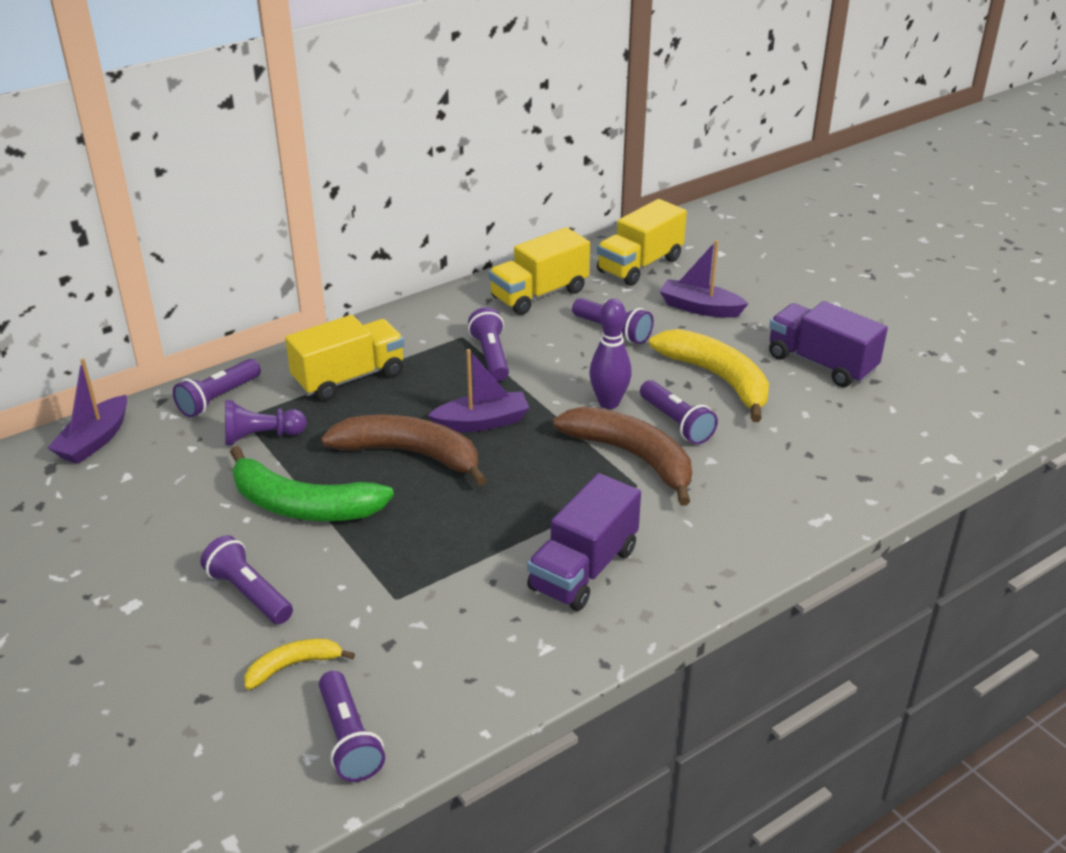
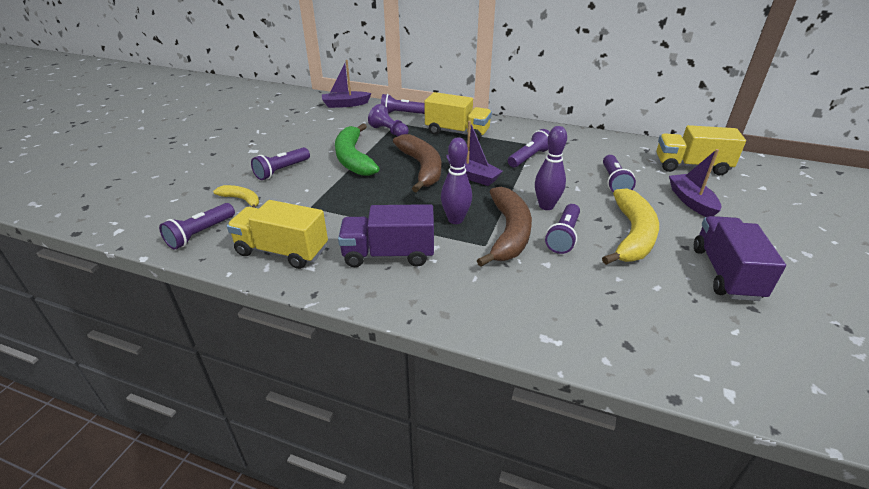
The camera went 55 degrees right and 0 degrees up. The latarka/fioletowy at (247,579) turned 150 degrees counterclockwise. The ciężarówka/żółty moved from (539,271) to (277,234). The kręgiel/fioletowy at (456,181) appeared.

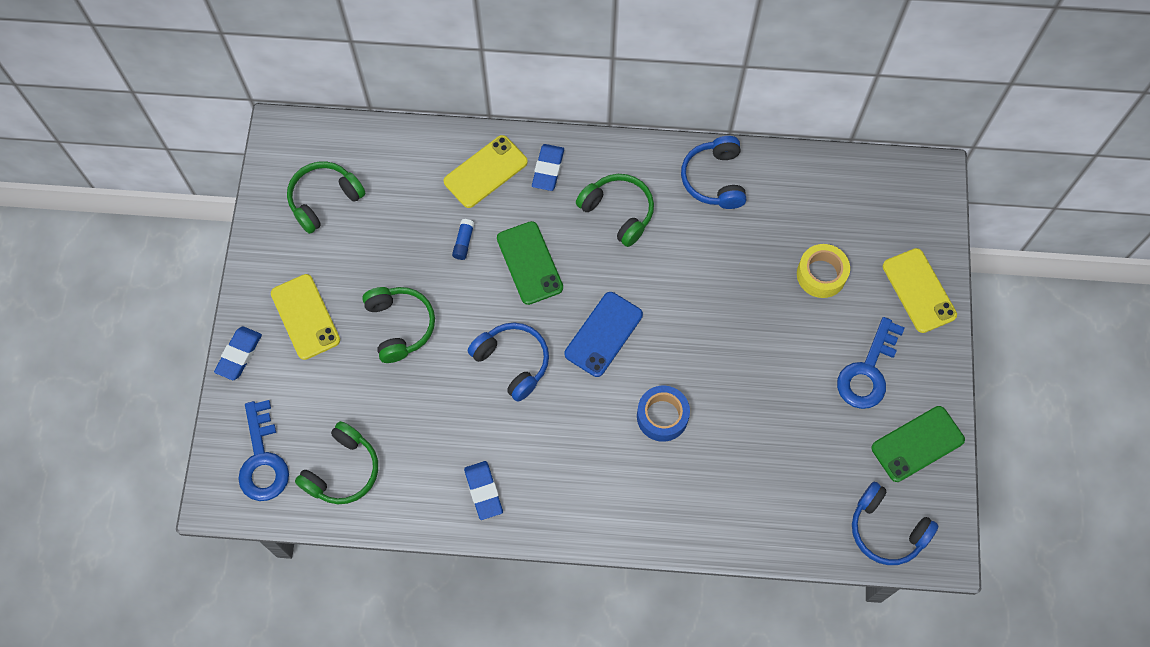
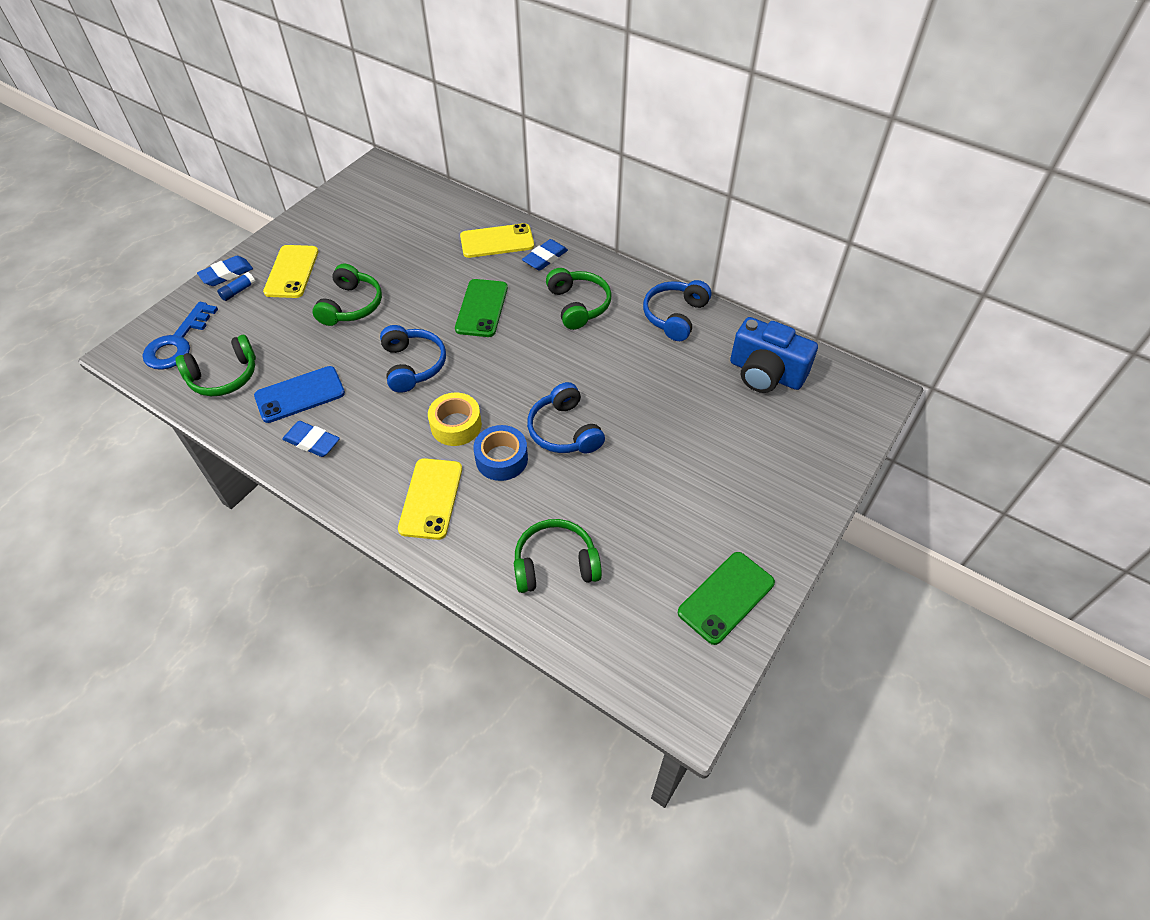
The camera went 30 degrees right and 15 degrees down. The słuchawki/zielony moved from (326,197) to (558,556). The klej w sztyfcie/niebieski moved from (463,239) to (236,286). The gumka do mazania/niebieski at (483,490) turned 75 degrees counterclockwise. The telefon/niebieski moved from (604,334) to (299,394). The taśma klejąca/żółty moved from (823,271) to (455,419). The klucz/niebieski at (871,363) disappeared. The słuchawki/niebieski moved from (895,523) to (566,418). The telefon/zielony at (918,444) turned 45 degrees counterclockwise. The telefon/żółty moved from (920,290) to (430,499). The aparat fotograficzny/niebieski at (774,355) appeared.

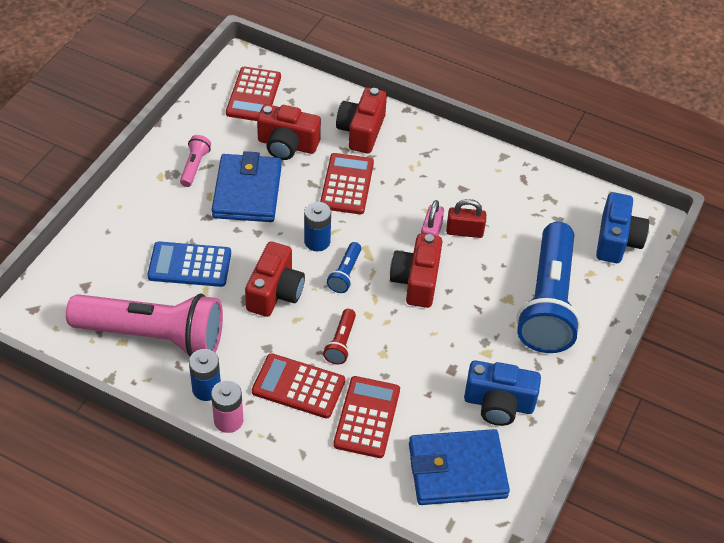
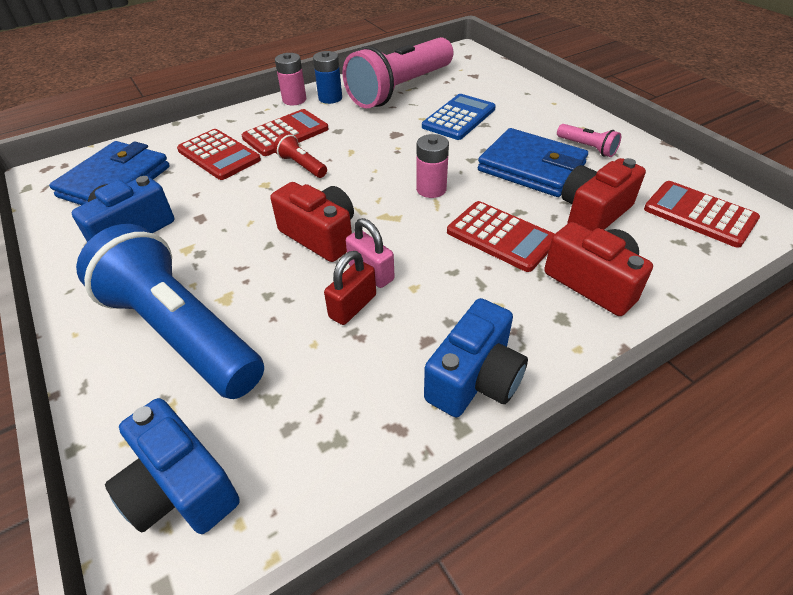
The camera went 125 degrees right and 5 degrees down. The aparat fotograficzny/czerwony at (275,279) disappeared. The bateria/niebieski at (317,226) became the bateria/różowy at (432,166). The latarka/niebieski at (344,267) disappeared. The aparat fotograficzny/niebieski at (476,357) appeared.

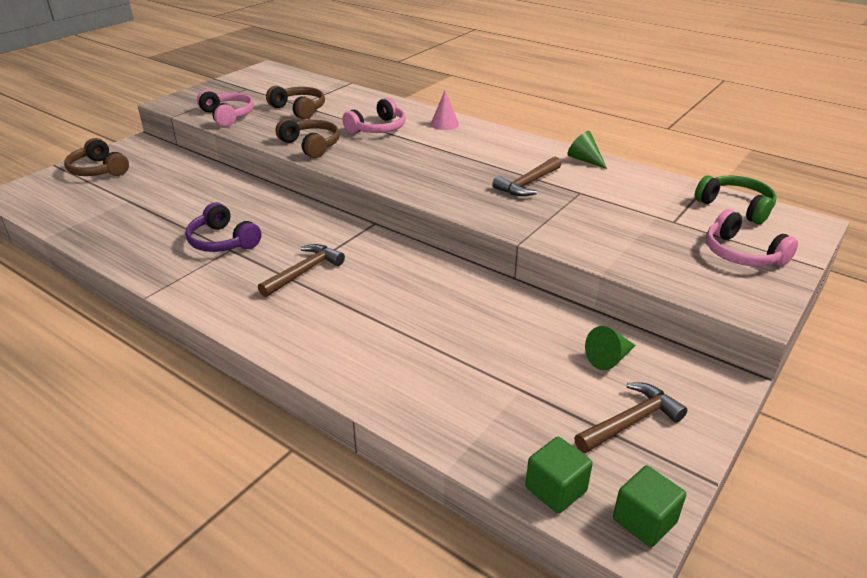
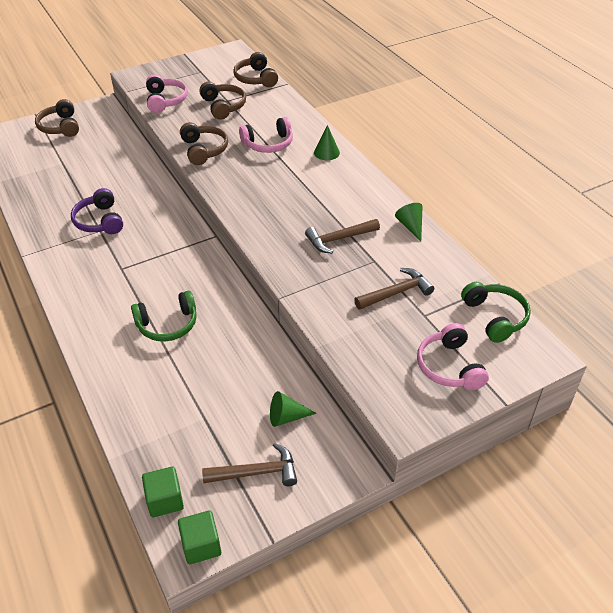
The camera went 25 degrees right and 10 degrees up. The młotek/brązowy moved from (301,270) to (394,289). The stożek/różowy at (445,110) became the stożek/zielony at (327,142). The słuchawki/zielony at (164,316) appeared. The słuchawki/brązowy at (255,69) appeared.

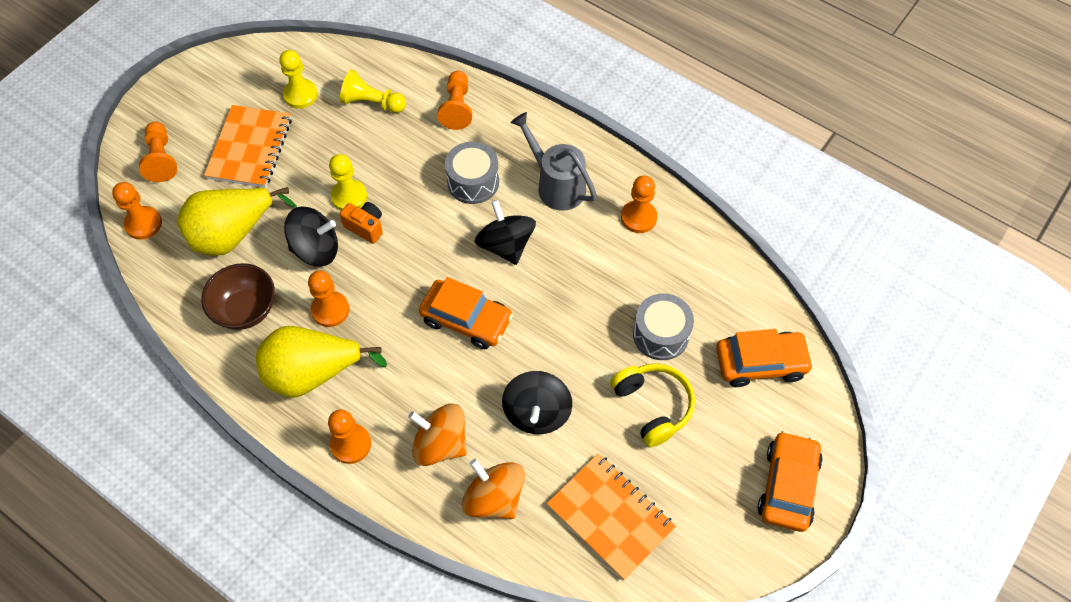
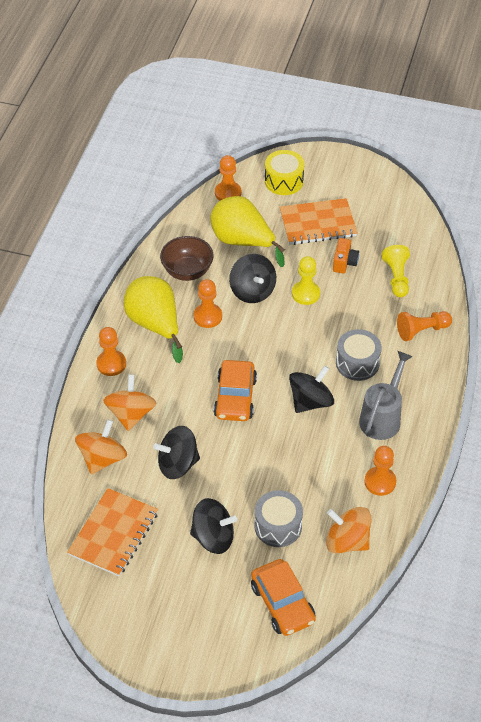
The camera went 70 degrees right and 10 degrees down. The pionek/pomarańczowy at (158,151) was replaced by the bęben/żółty at (284,172). The pionek/żółty at (298,79) disappeared. The aparat fotograficzny/pomarańczowy moved from (361,223) to (346,256). The słuchawki/żółty at (652,405) was replaced by the bączek/czarny at (213,526). The samochód/pomarańczowy at (790,481) disappeared. The bączek/pomarańczowy at (348,530) appeared.

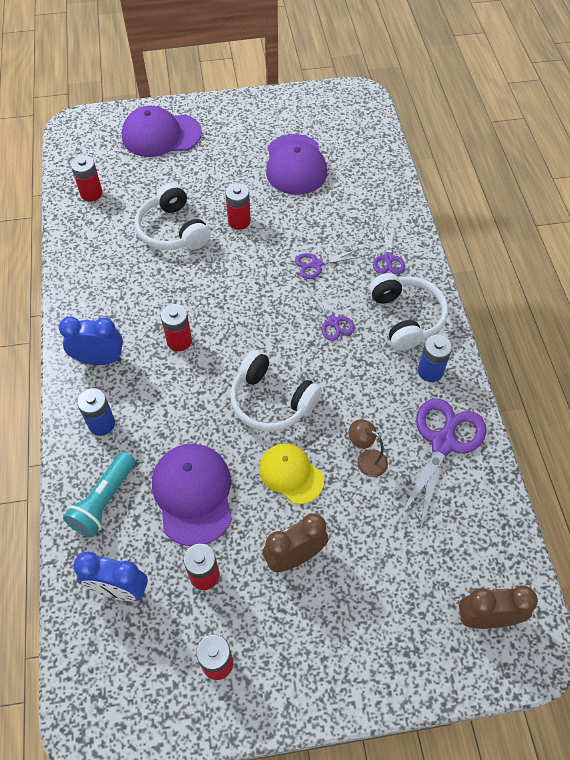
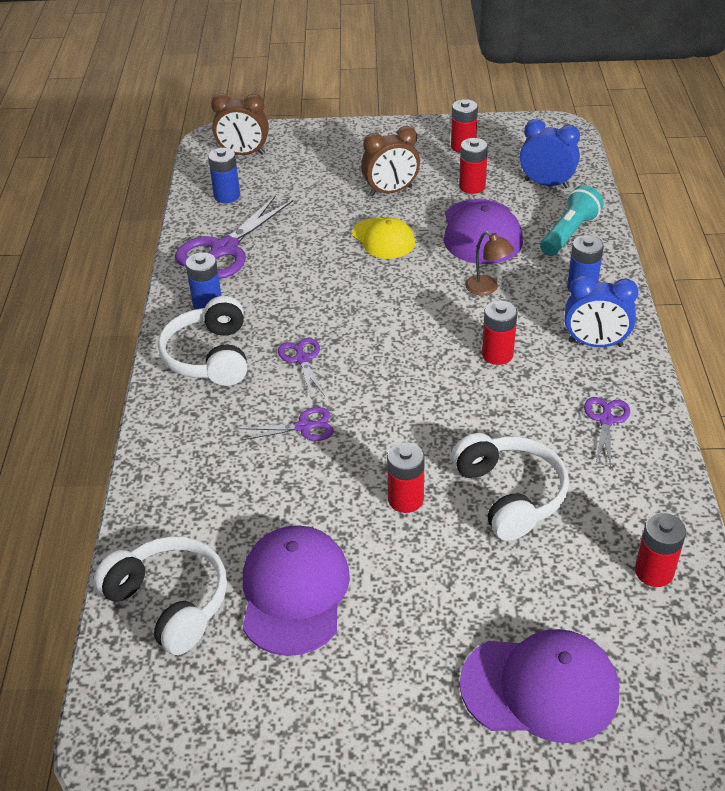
The camera went 170 degrees left and 15 degrees down. The słuchawki/biały moved from (276,391) to (160,595). The lampka/brązowy moved from (368,448) to (489,263). The nożyczki/fioletowy moved from (389,249) to (607,431). The bateria/niebieski at (224,175) appeared.

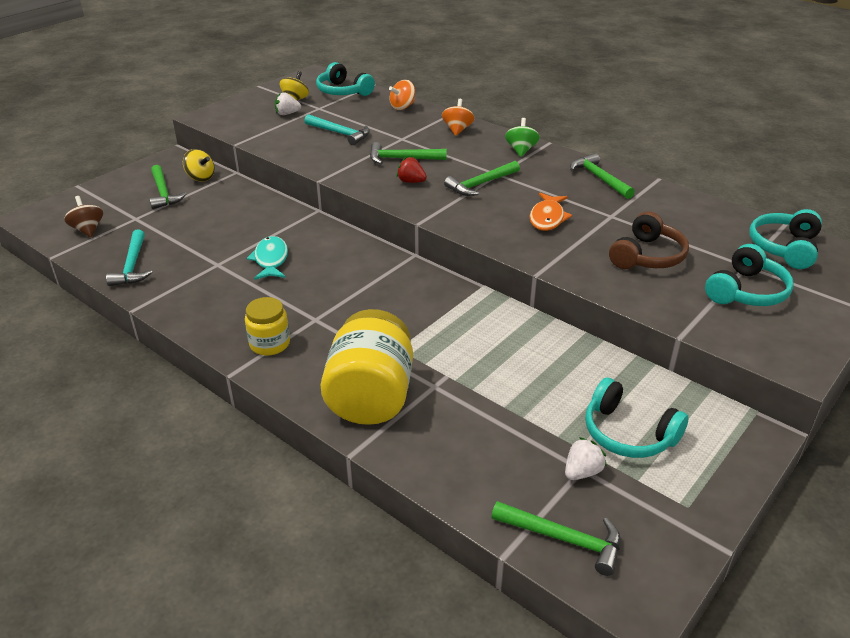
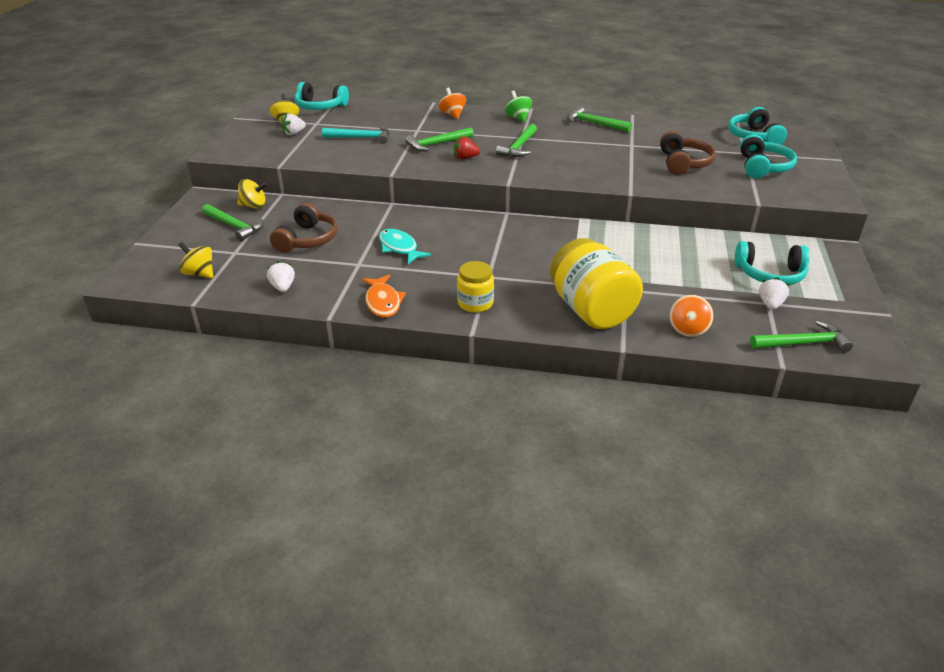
The camera went 30 degrees left and 0 degrees up. The bączek/brązowy at (83,216) became the bączek/żółty at (195,260). The młotek/turkusowy at (129,257) was replaced by the truskawka/biały at (281,276). The bączek/pomarańczowy moved from (402,95) to (691,316). The ryba/pomarańczowy moved from (550,212) to (384,295). The słuchawki/brązowy at (304,228) appeared.

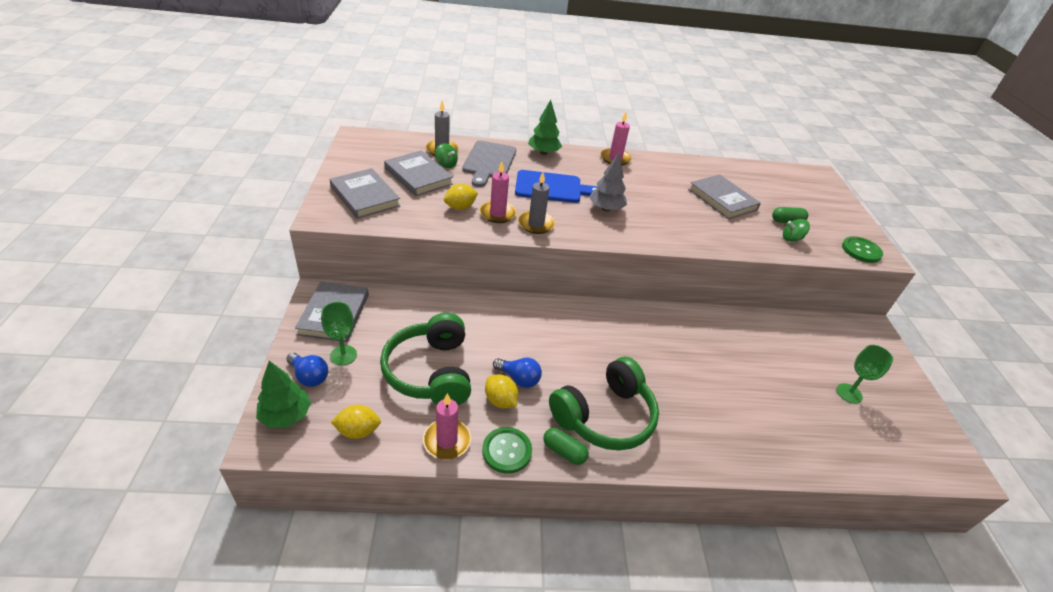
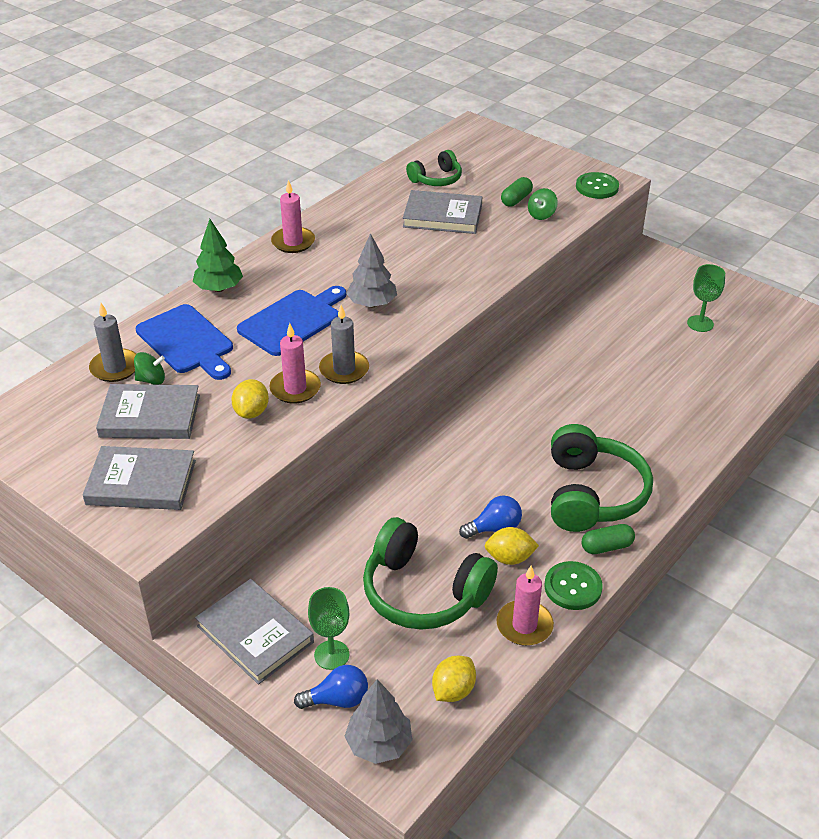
The camera went 45 degrees left and 0 degrees up. The drzewko/zielony at (283,394) became the drzewko/szary at (378,721). The deska do krojenia/szary at (489,164) became the deska do krojenia/niebieski at (184,342). The słuchawki/zielony at (434,168) appeared.

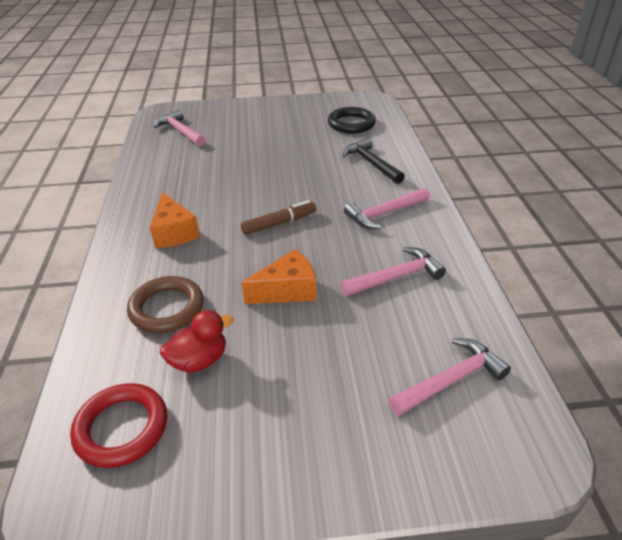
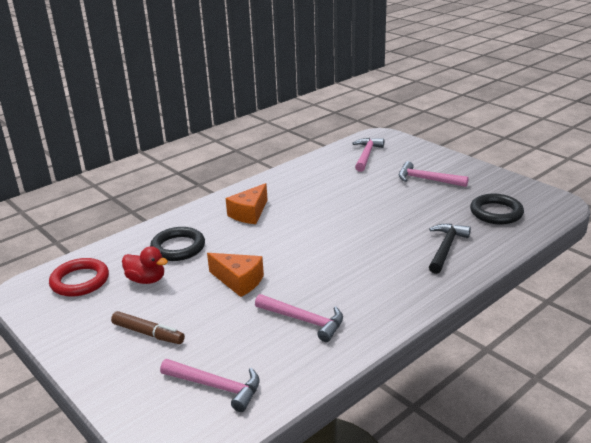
The camera went 55 degrees right and 10 degrees down. The pierścień/brązowy at (165,304) became the pierścień/czarny at (177,244). The flamaster/brązowy moved from (278,217) to (148,327). The młotek/różowy moved from (387,208) to (434,174).

